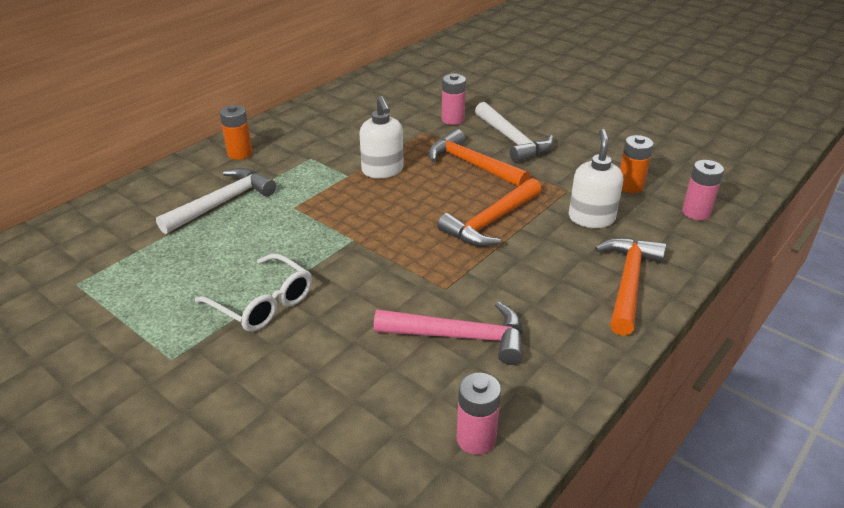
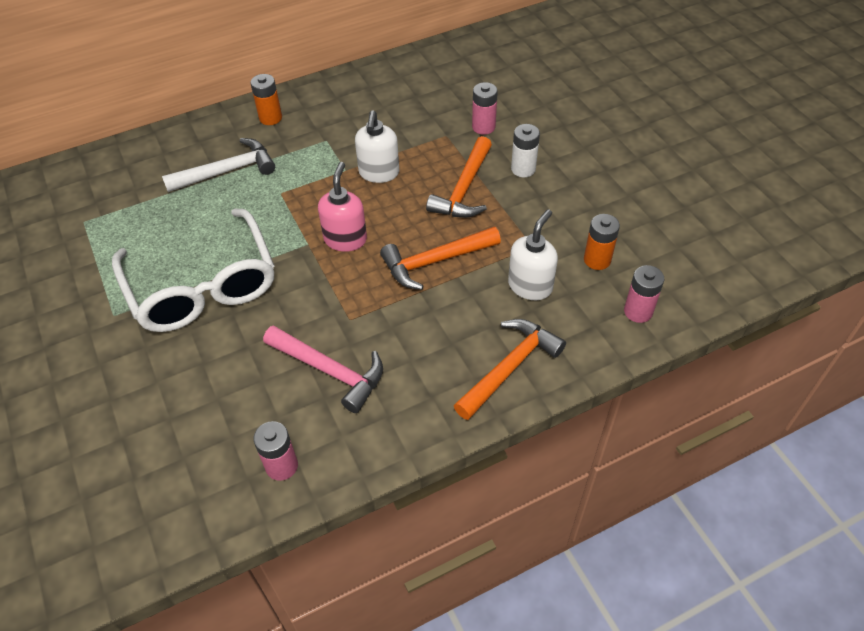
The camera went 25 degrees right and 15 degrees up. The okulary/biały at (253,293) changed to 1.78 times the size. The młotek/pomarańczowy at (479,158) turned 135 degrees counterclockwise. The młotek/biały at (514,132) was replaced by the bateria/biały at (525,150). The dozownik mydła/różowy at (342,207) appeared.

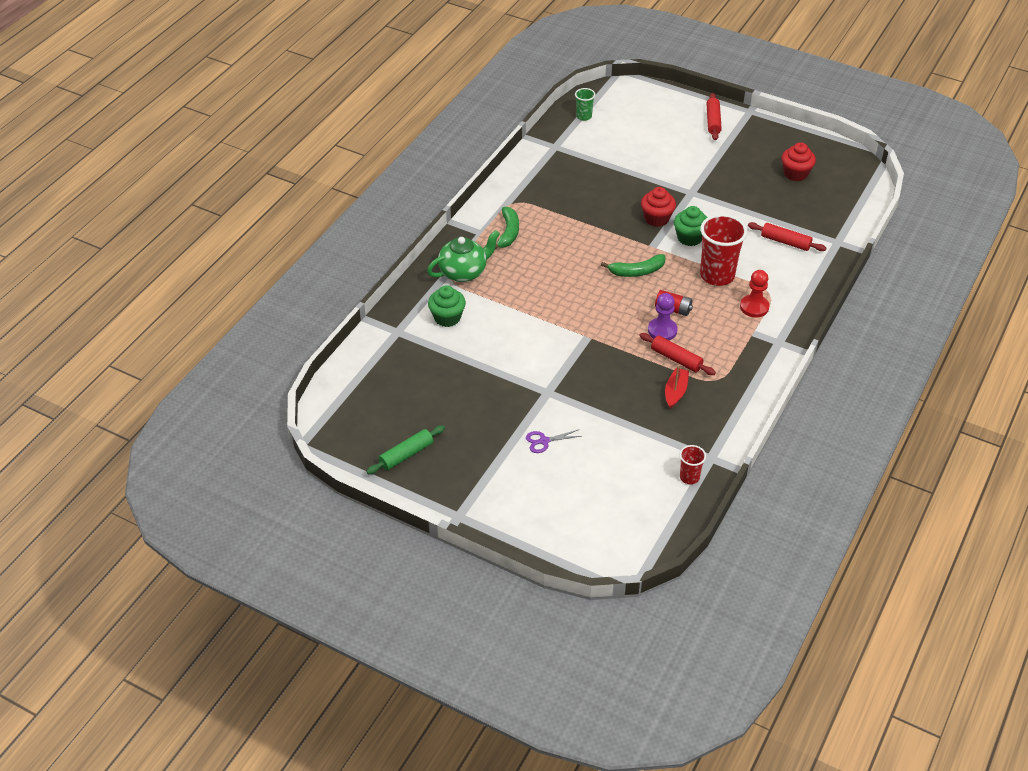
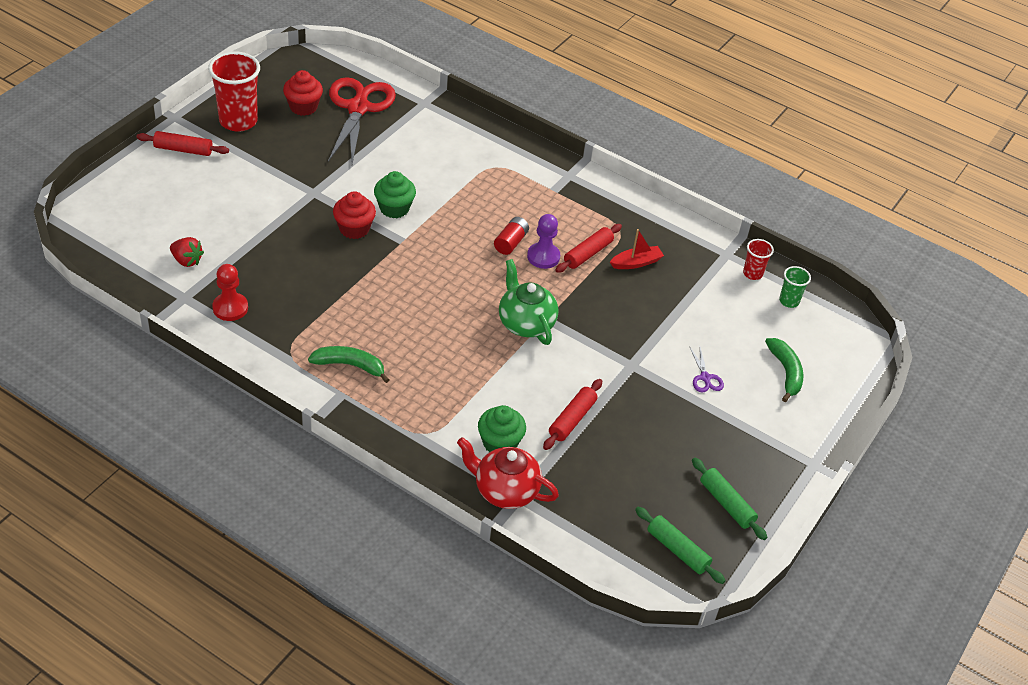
The camera went 90 degrees left and 0 degrees up. The imbryk/zielony moved from (463,256) to (528,302). The szklanka/zielony moved from (585,104) to (795,287). The banan/zielony moved from (633,265) to (784,370). The łódka/czerwony at (677,387) turned 135 degrees clockwise. The szklanka/czerwony moved from (724,250) to (234,91). The pionek/czerwony moved from (755,294) to (230,292). The wałek do ciasta/czerwony moved from (787,236) to (572,414). The truskawka/czerwony at (187,252) appeared. The nożyczki/czerwony at (362,120) appeared. The imbryk/czerwony at (508,473) appeared. The wałek do ciasta/zielony at (680,545) appeared.

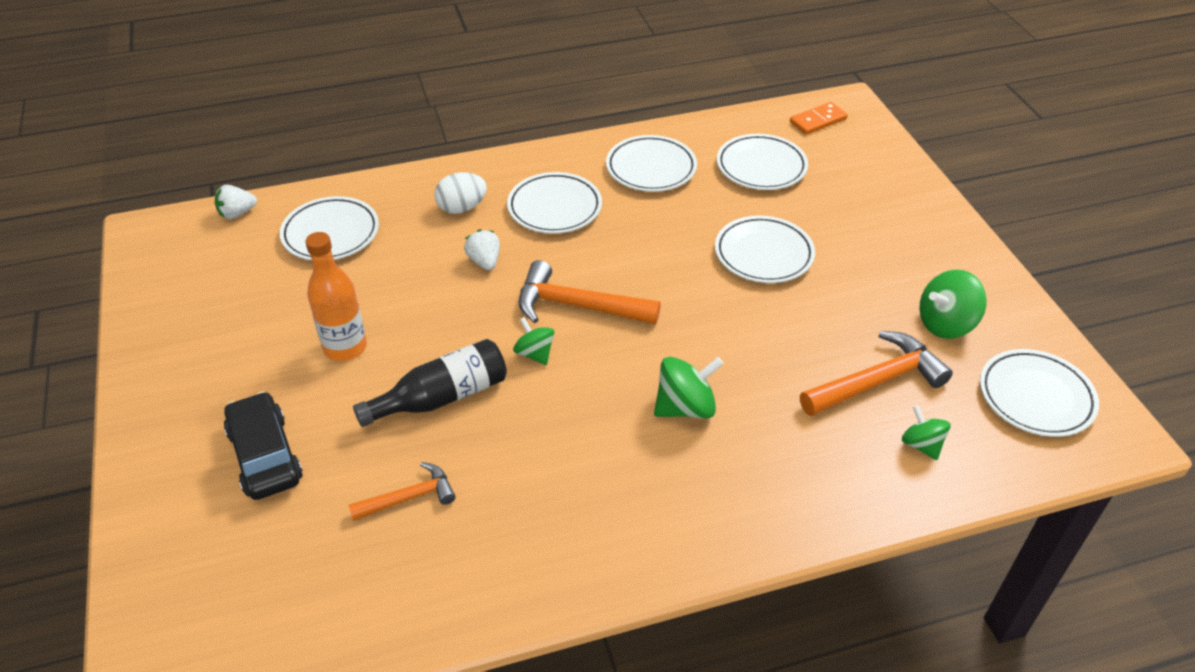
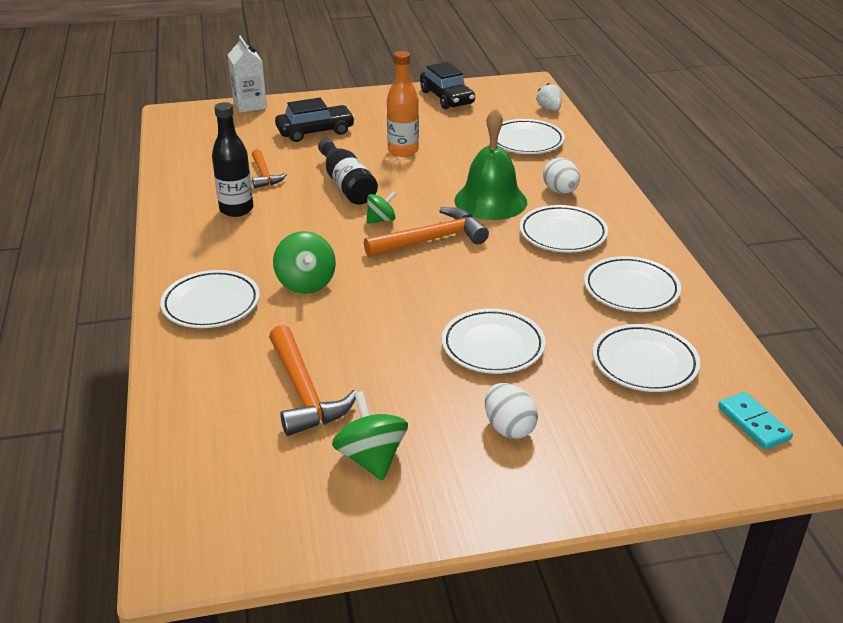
The camera went 95 degrees right and 10 degrees down. The truskawka/biały at (482,249) was replaced by the dzwonek/zielony at (490,164). The młotek/pomarańczowy at (590,292) turned 45 degrees clockwise. The kostka domina/pomarańczowy at (819,118) became the kostka domina/turkusowy at (755,421). The bączek/zielony at (926,432) disappeared. The talerz/biały moved from (1039,393) to (210,299). The butelka/czarny at (233,159) appeared. The karton mleka/biały at (247,74) appeared. The samochód/czarny at (447,85) appeared. The jajko/biały at (511,411) appeared.

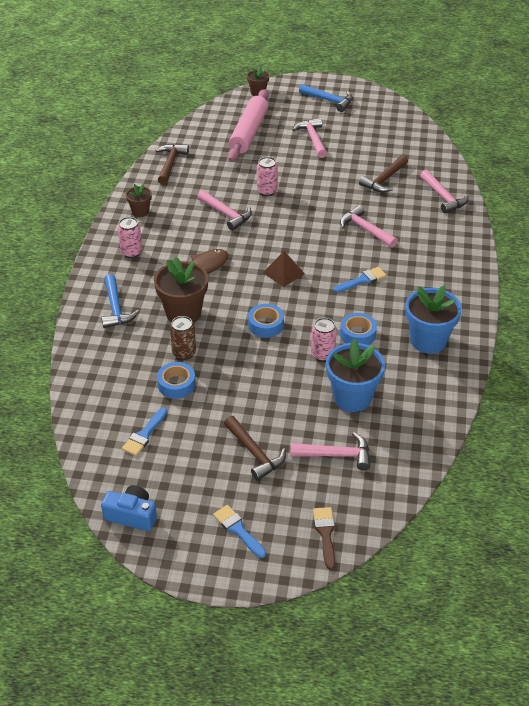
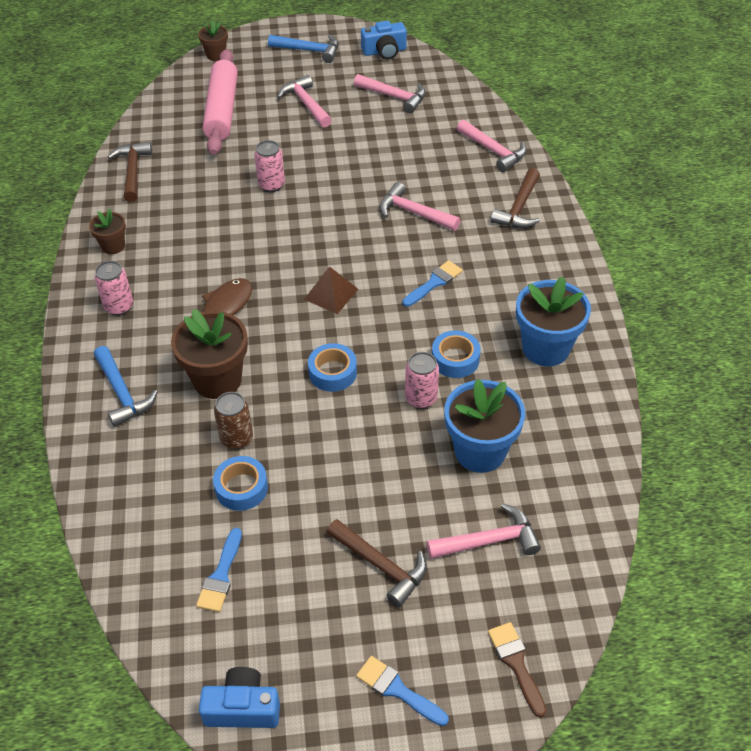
The camera went 15 degrees left and 5 degrees up. The młotek/różowy moved from (224,210) to (390,93). The młotek/brązowy moved from (383,173) to (515,198). The aparat fotograficzny/niebieski at (384,40) appeared.

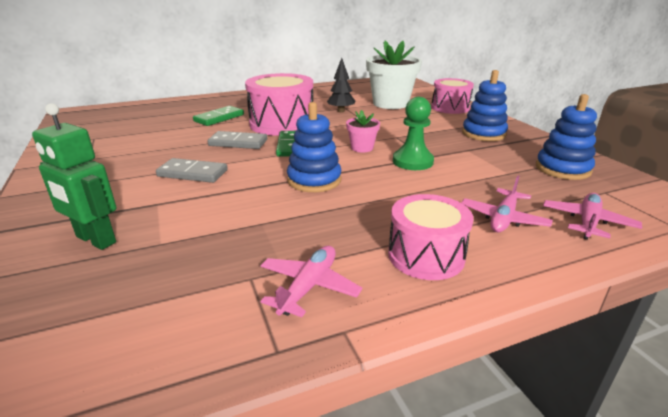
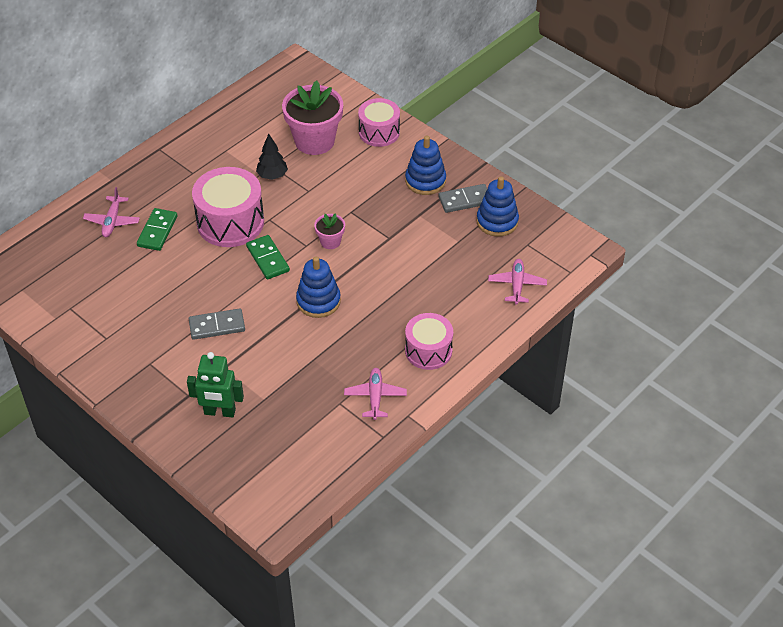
The camera went 25 degrees left and 20 degrees up. The kostka domina/szary moved from (237,140) to (462,198). The doniczka/biały at (394,75) became the doniczka/różowy at (312,118). The pionek/zielony at (413,133) disappeared. The samolot/różowy moved from (507,203) to (111,212).

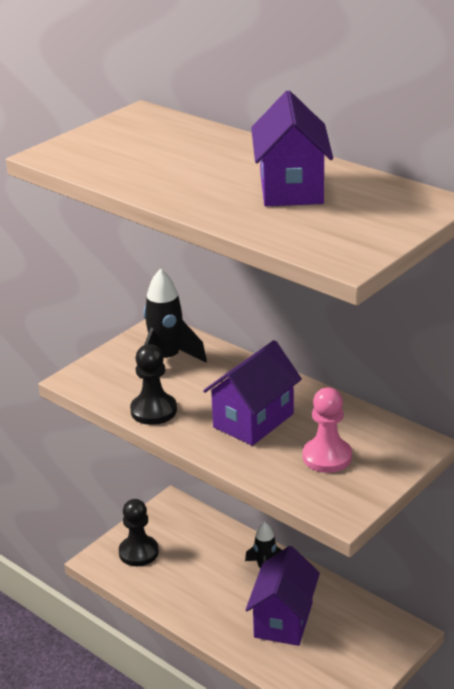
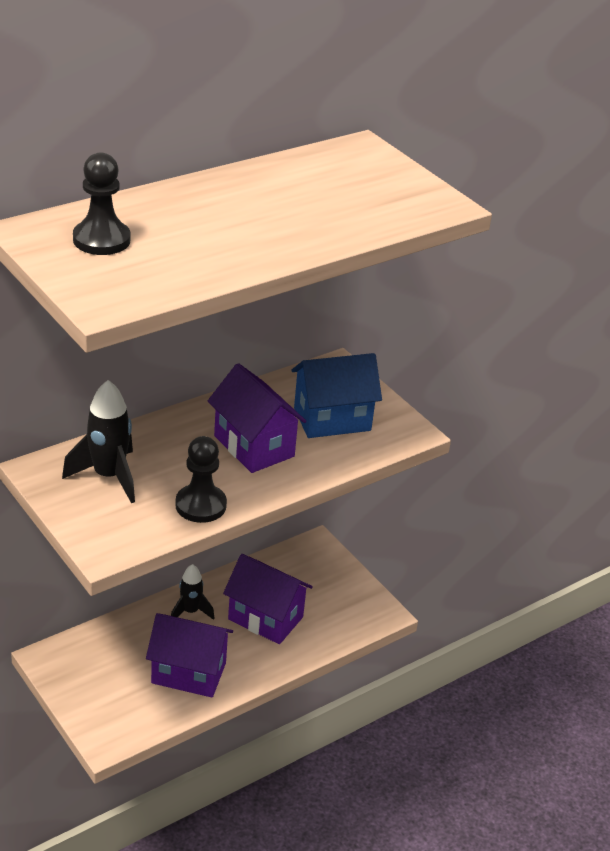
The camera went 80 degrees left and 5 degrees up. The pionek/czarny moved from (139,532) to (101,203). The domek/fioletowy moved from (292,148) to (189,655). The pionek/różowy at (327,430) was replaced by the domek/niebieski at (336,395).

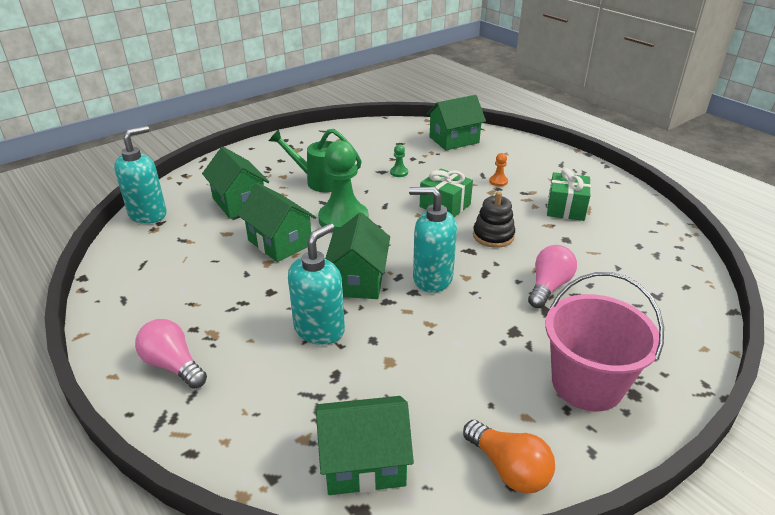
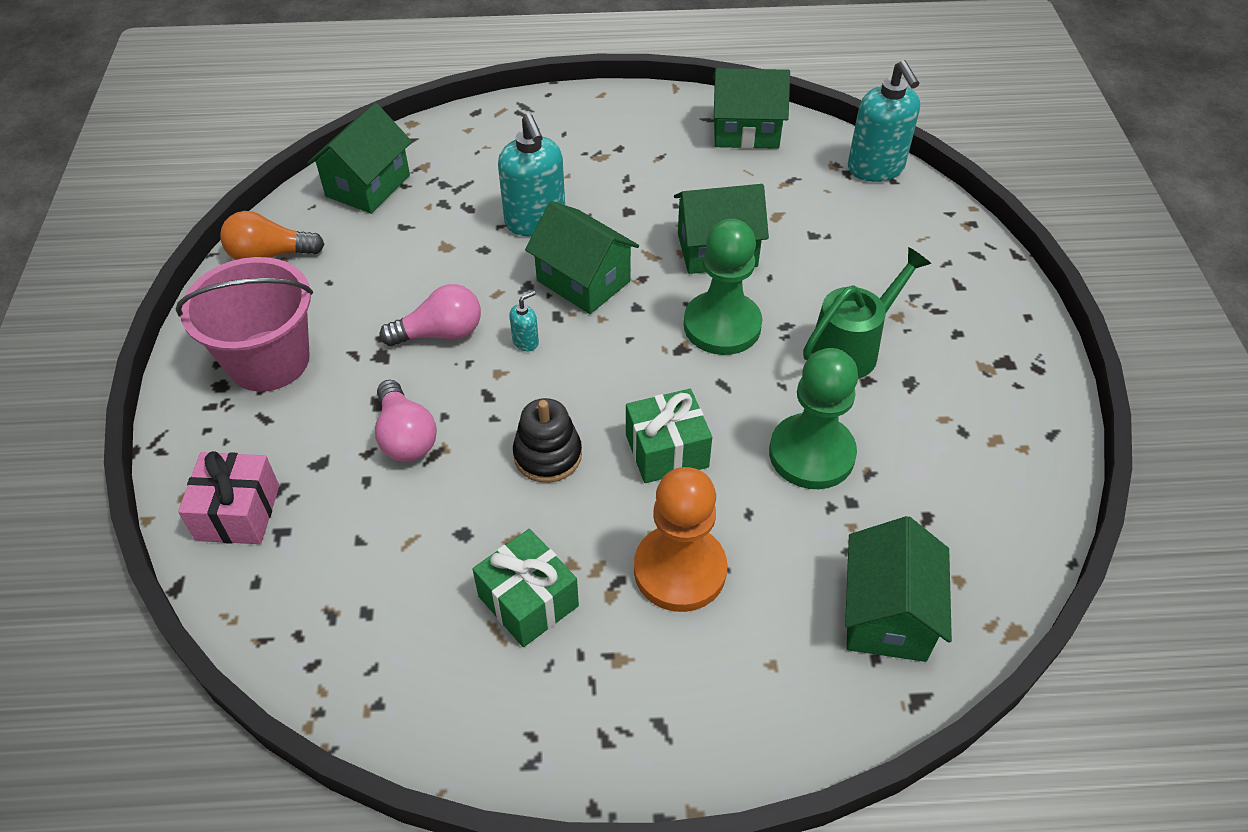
The camera went 125 degrees right and 15 degrees up. The żarówka/różowy moved from (171,354) to (430,315). The domek/zielony moved from (235,183) to (751,108). The pionek/zielony at (399,160) changed to 2.47 times the size. The dozownik mydła/turkusowy at (433,240) changed to 0.44 times the size. The pionek/pomarańczowy at (498,169) changed to 2.47 times the size. The prezent/różowy at (228,497) appeared.

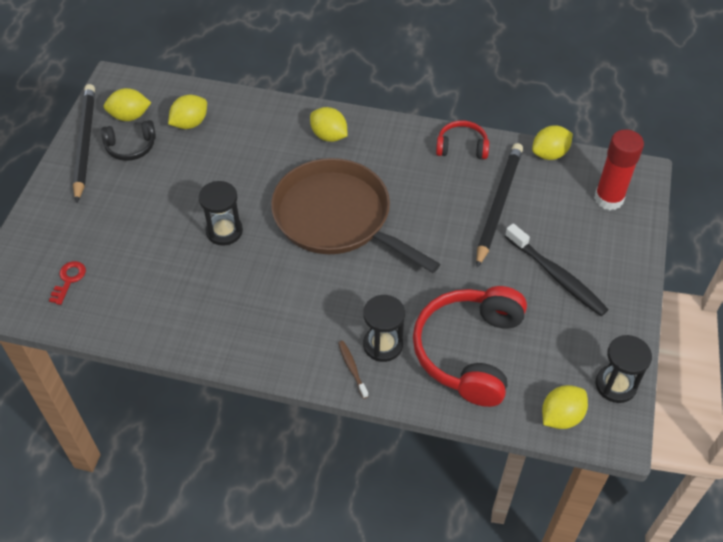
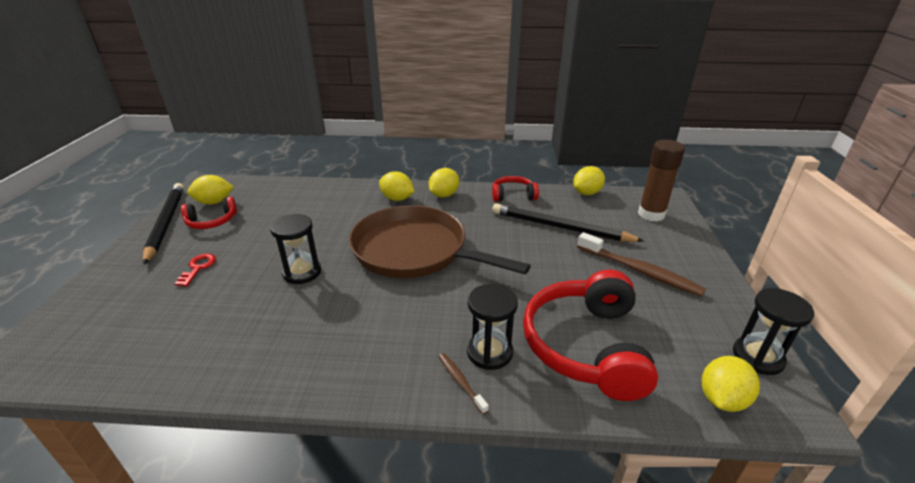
The camera went 10 degrees left and 20 degrees down. The klucz/czerwony moved from (67,283) to (195,269). The słuchawki/czarny at (128,140) became the słuchawki/czerwony at (209,213). The cytryna/żółty moved from (187,112) to (444,183). The ołówek/czarny at (499,205) turned 75 degrees counterclockwise. The szczoteczka do zębów/czarny at (557,269) became the szczoteczka do zębów/brązowy at (641,264). The klej w sztyfcie/czerwony at (619,169) became the klej w sztyfcie/brązowy at (661,181).

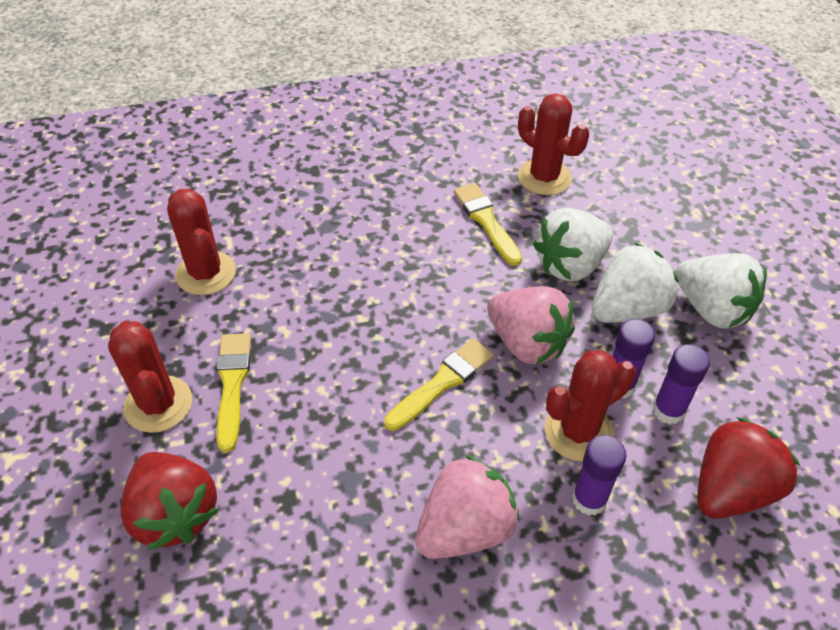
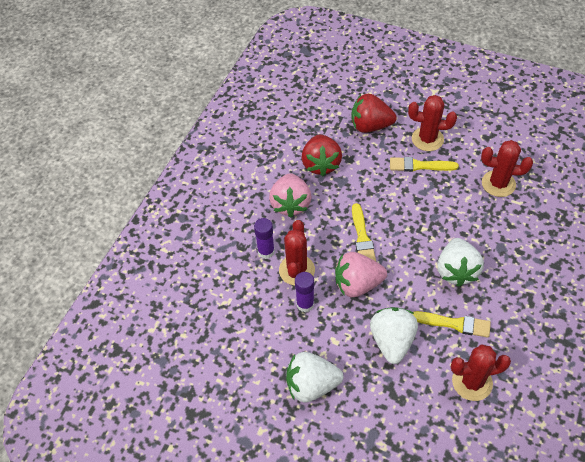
The camera went 130 degrees right and 5 degrees up. The pędzel/żółty at (234,392) turned 150 degrees clockwise. The truskawka/biały moved from (635,283) to (460,262). The klej w sztyfcie/fioletowy at (681,384) disappeared. The truskawka/czerwony moved from (748,468) to (322,155).

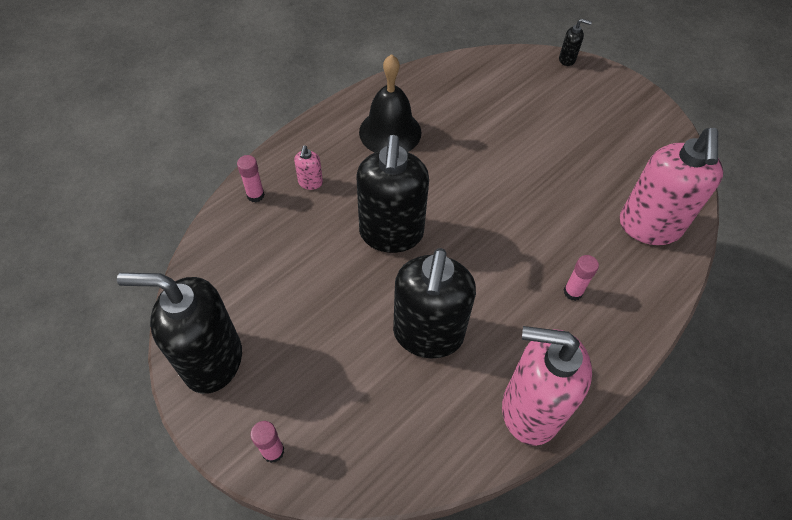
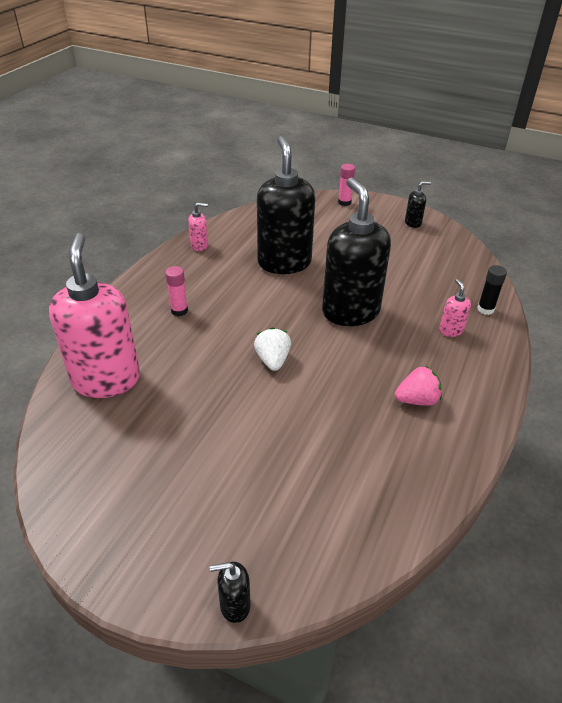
The camera went 160 degrees right and 15 degrees down. The dozownik mydła/czarny at (179,333) changed to 0.41 times the size. The klej w sztyfcie/różowy at (251,178) became the klej w sztyfcie/czarny at (492,290). The dzwonek/czarny at (390,103) was replaced by the truskawka/różowy at (418,386). The dozownik mydła/różowy at (547,386) changed to 0.41 times the size. The truskawka/biały at (272,349) appeared.

